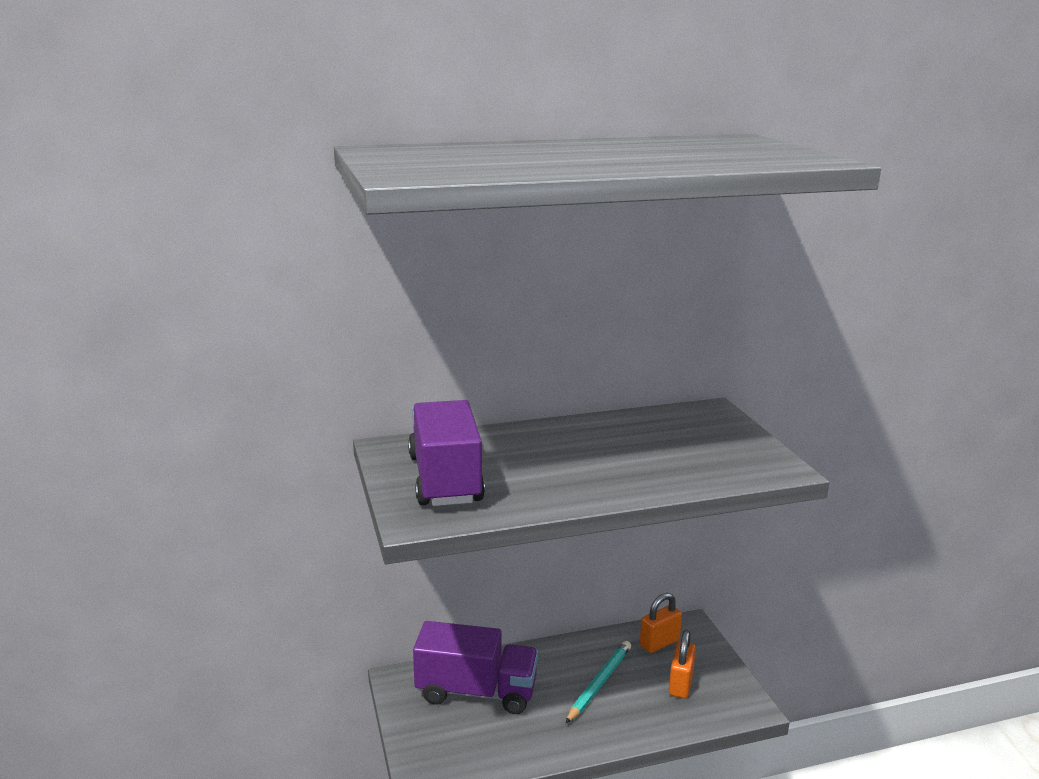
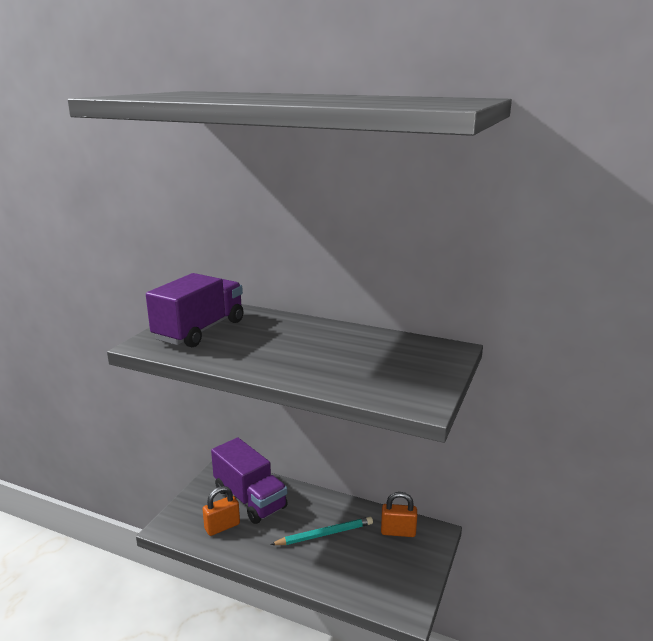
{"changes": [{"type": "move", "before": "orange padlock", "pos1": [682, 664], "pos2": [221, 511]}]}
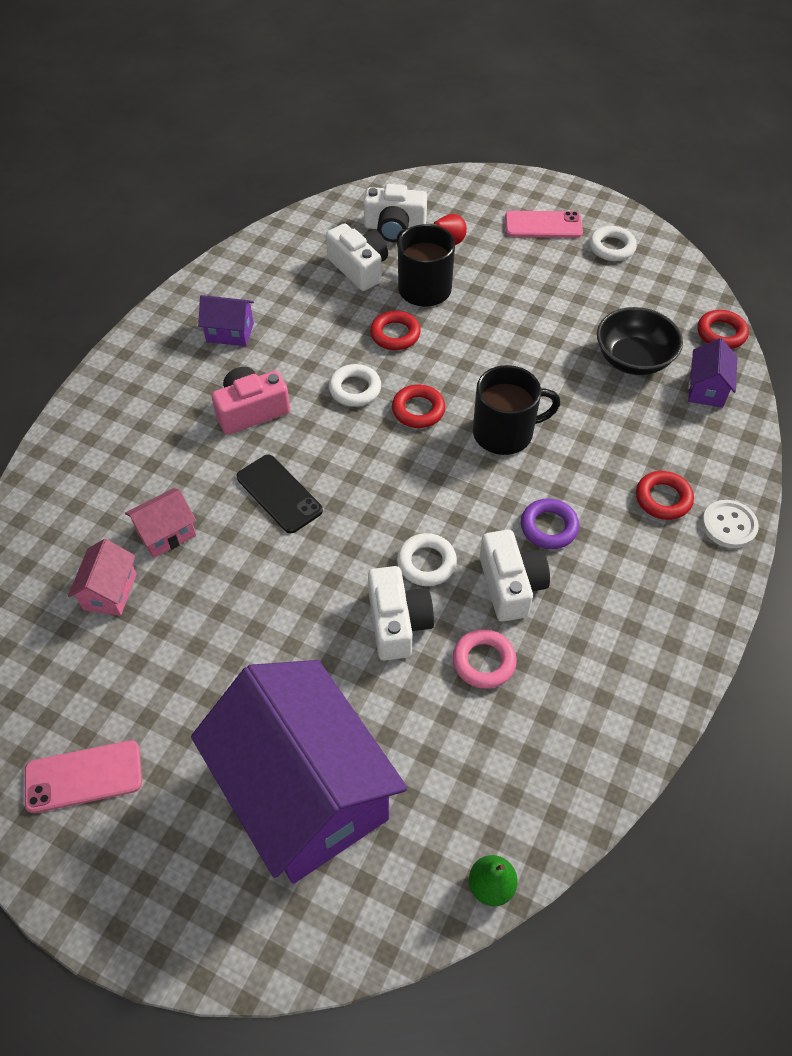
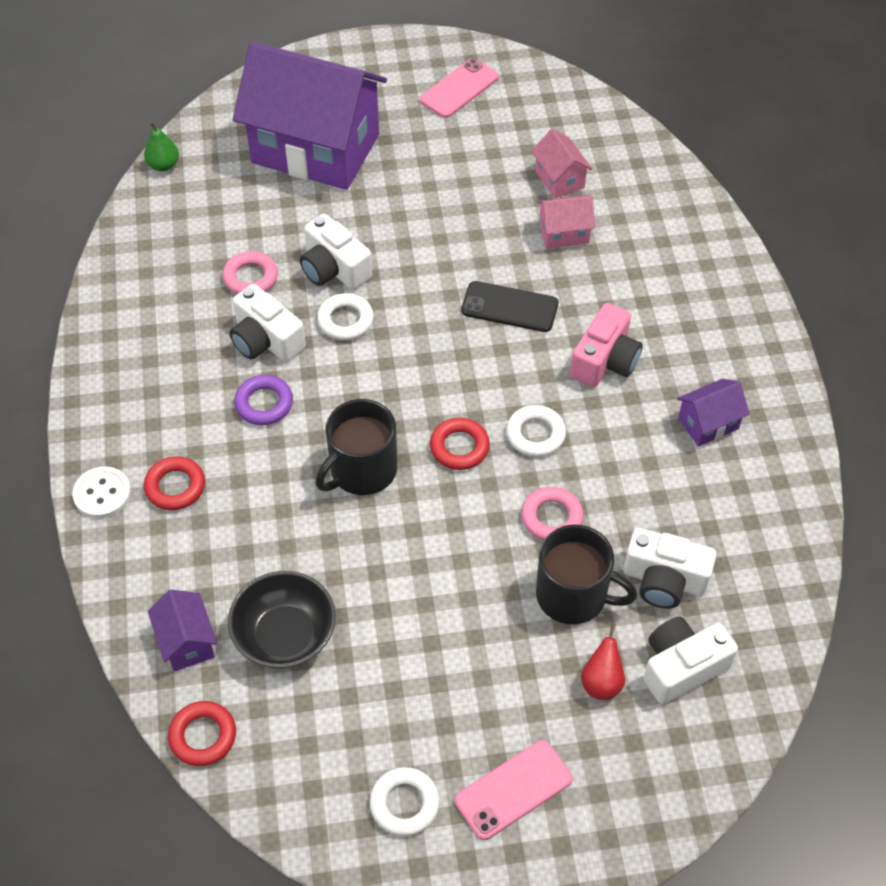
{"changes": [{"type": "recolor", "before": "red ring", "after": "pink ring", "pos1": [395, 330], "pos2": [552, 513]}, {"type": "rotate", "before": "pink house", "pos1": [160, 523], "pos2": [566, 222], "turn": 60}]}
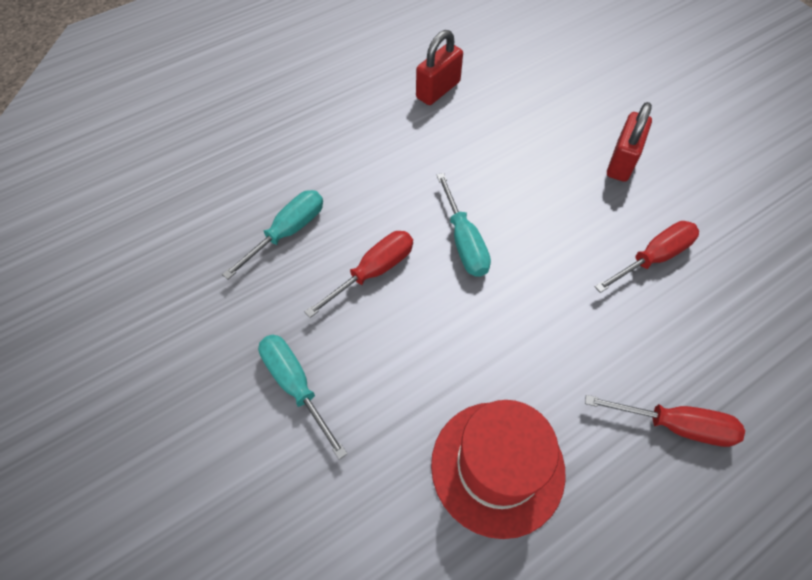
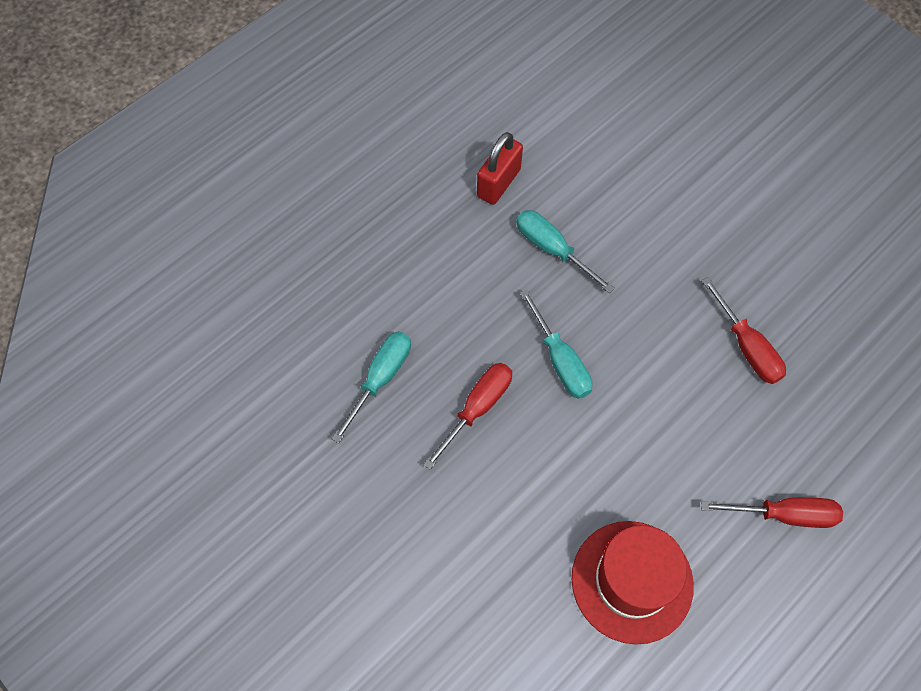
{"changes": [{"type": "delete", "before": "red padlock", "pos1": [629, 142]}, {"type": "rotate", "before": "red screwdriver", "pos1": [647, 257], "pos2": [744, 330], "turn": 105}, {"type": "move", "before": "turquoise screwdriver", "pos1": [302, 397], "pos2": [565, 251]}]}
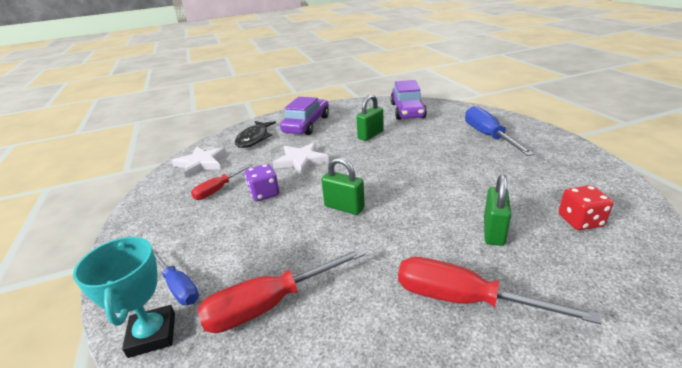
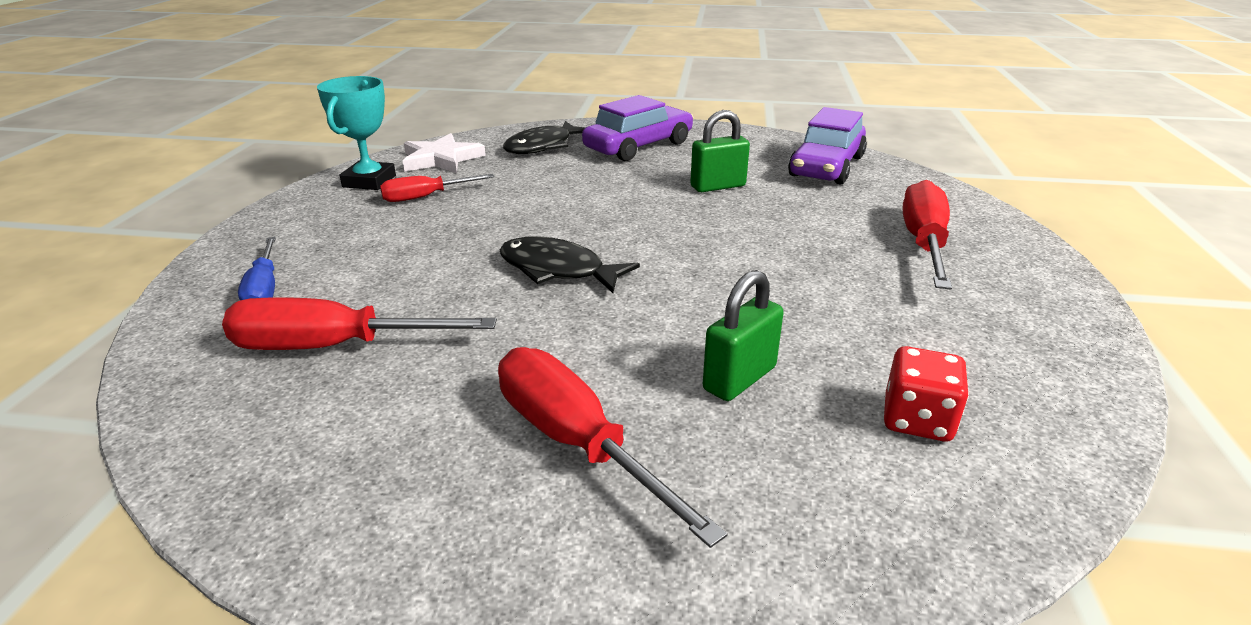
{"changes": [{"type": "recolor", "before": "blue screwdriver", "after": "red screwdriver", "pos1": [500, 131], "pos2": [927, 235]}, {"type": "delete", "before": "white star", "pos1": [301, 158]}, {"type": "replace", "before": "green padlock", "after": "black fish", "pos1": [343, 186], "pos2": [570, 264]}, {"type": "delete", "before": "purple dice", "pos1": [262, 182]}, {"type": "move", "before": "turquoise trophy", "pos1": [124, 297], "pos2": [356, 133]}]}
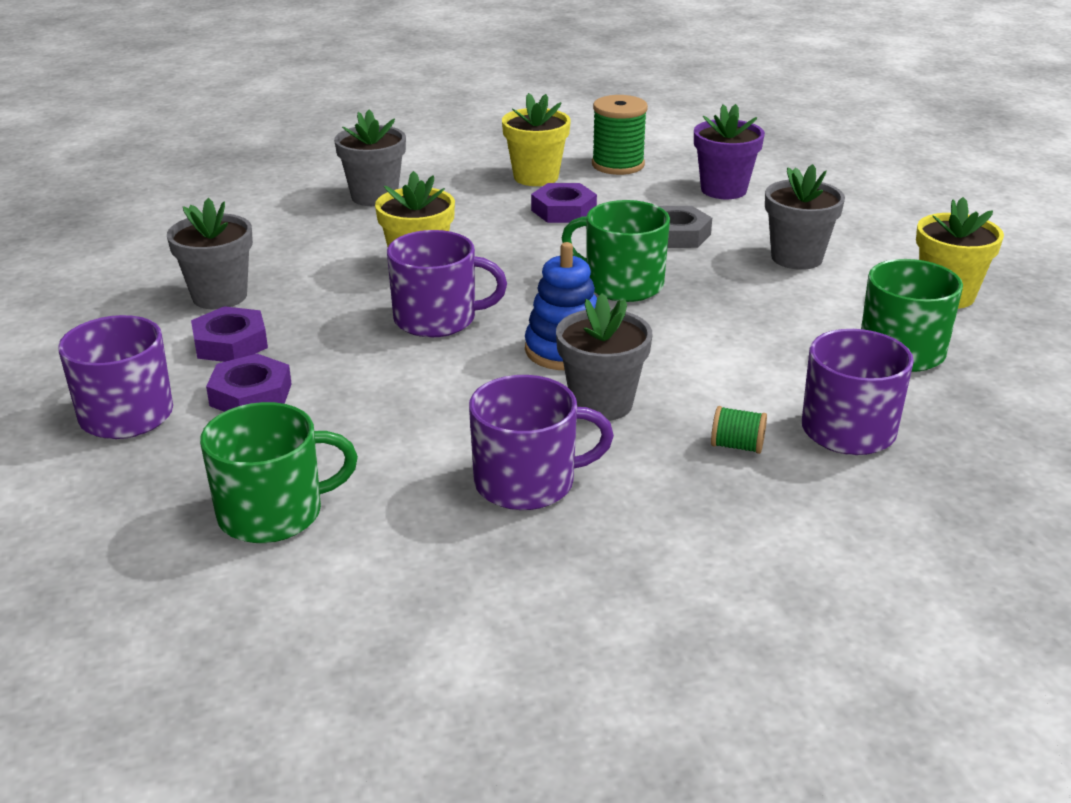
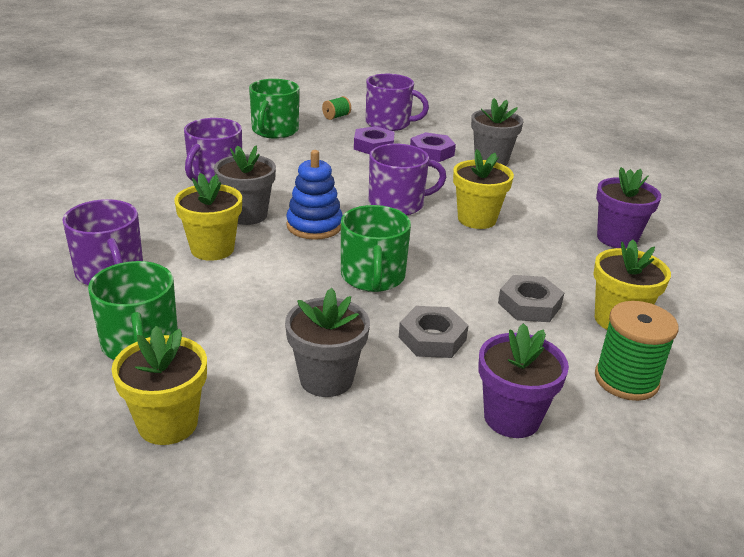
{"changes": [{"type": "recolor", "before": "grey flower pot", "after": "purple flower pot", "pos1": [370, 158], "pos2": [628, 208]}, {"type": "recolor", "before": "purple nut", "after": "grey nut", "pos1": [564, 203], "pos2": [531, 298]}, {"type": "rotate", "before": "green mug", "pos1": [616, 251], "pos2": [376, 248], "turn": 120}, {"type": "rotate", "before": "purple mug", "pos1": [447, 284], "pos2": [407, 179], "turn": -135}, {"type": "move", "before": "green spool", "pos1": [739, 430], "pos2": [336, 108]}, {"type": "insert", "after": "yellow flower pot", "pos2": [208, 217]}]}
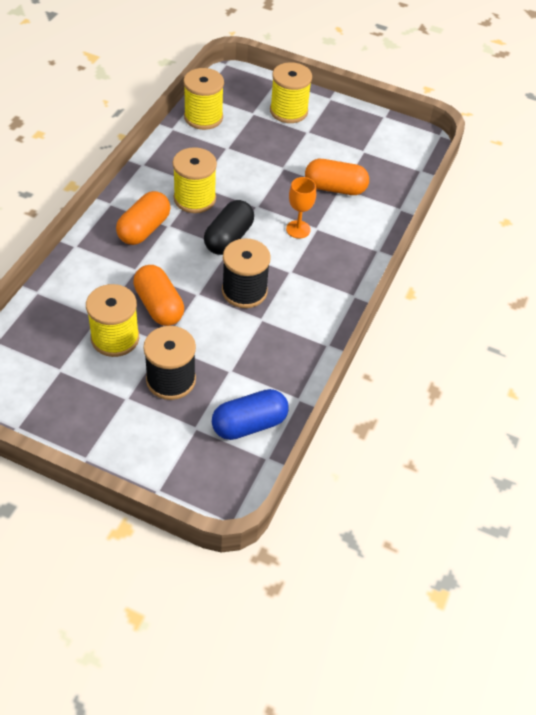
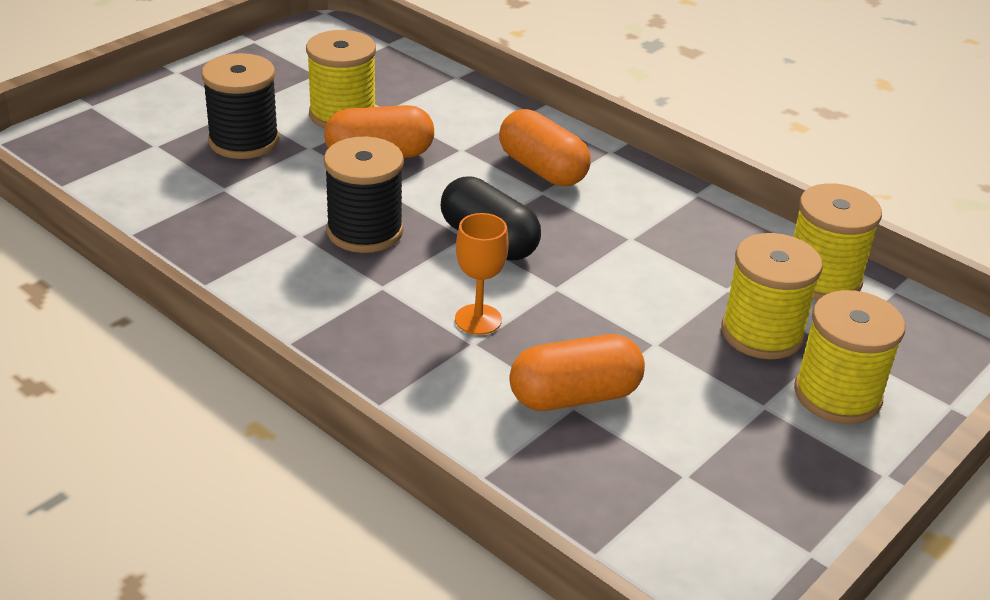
{"changes": [{"type": "move", "before": "yellow spool", "pos1": [195, 180], "pos2": [772, 296]}, {"type": "rotate", "before": "orange capsule", "pos1": [337, 177], "pos2": [577, 372], "turn": 45}, {"type": "delete", "before": "blue capsule", "pos1": [250, 414]}]}
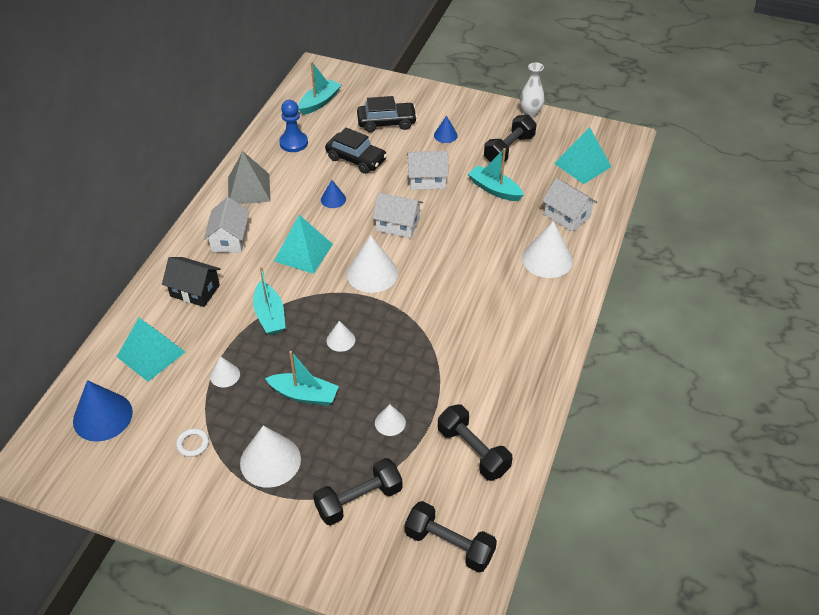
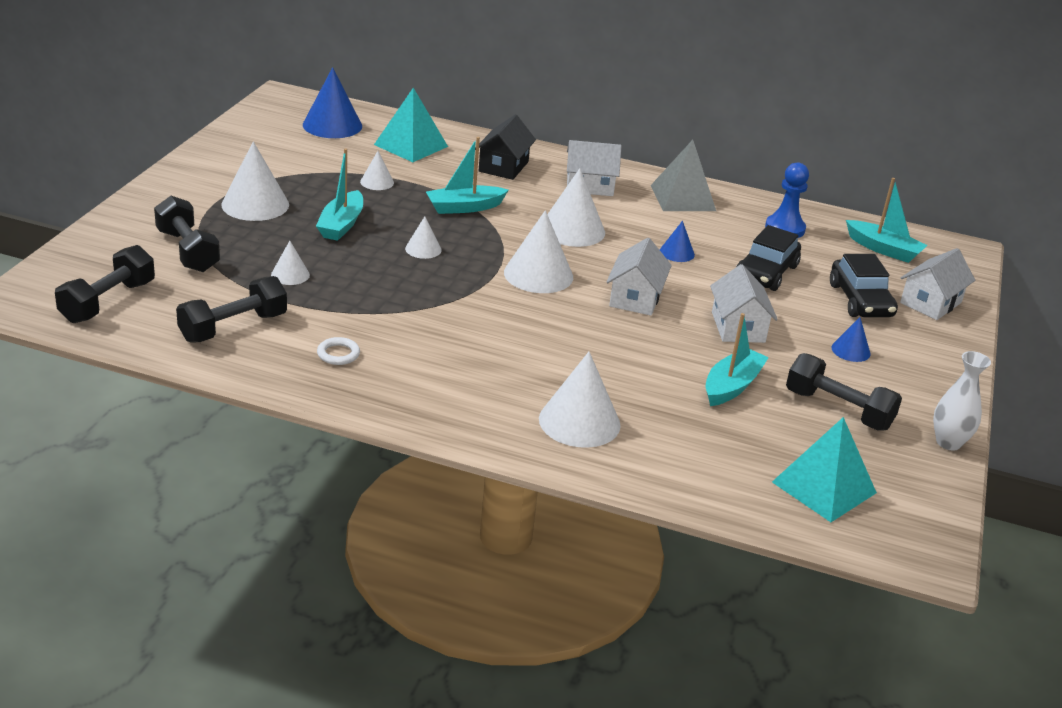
{"changes": [{"type": "move", "before": "white house", "pos1": [570, 205], "pos2": [937, 284]}, {"type": "replace", "before": "turquoise pyramid", "after": "white cone", "pos1": [303, 244], "pos2": [576, 207]}, {"type": "move", "before": "white ring", "pos1": [192, 442], "pos2": [338, 351]}]}
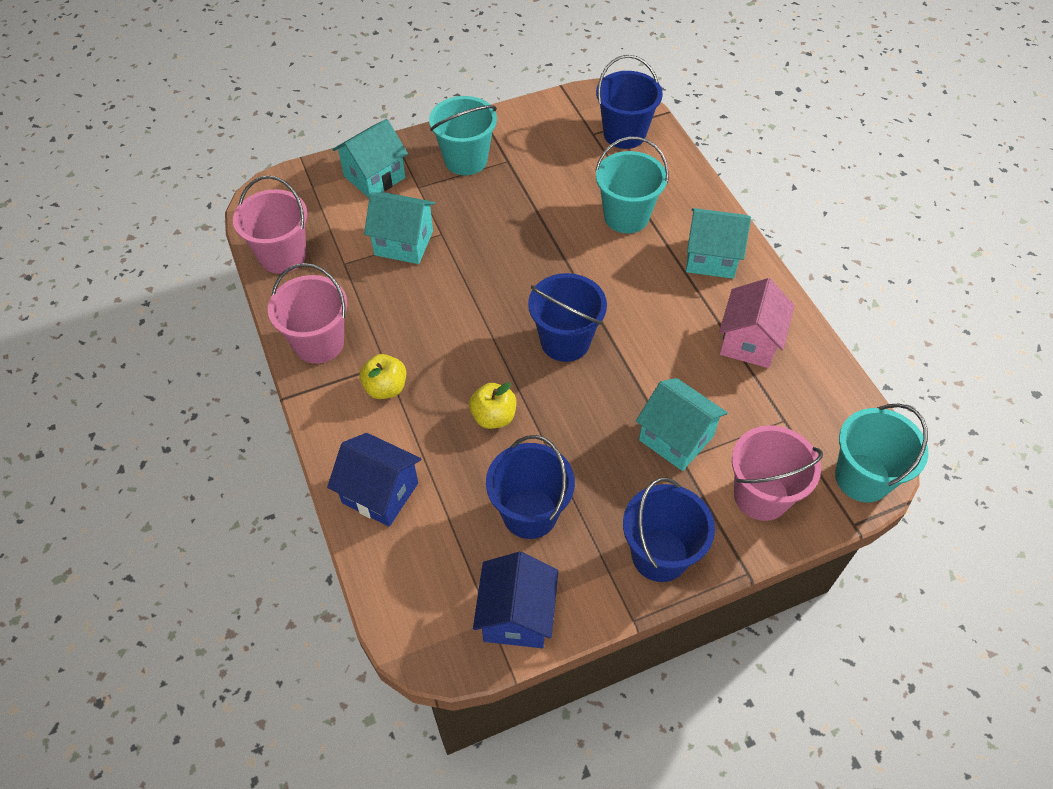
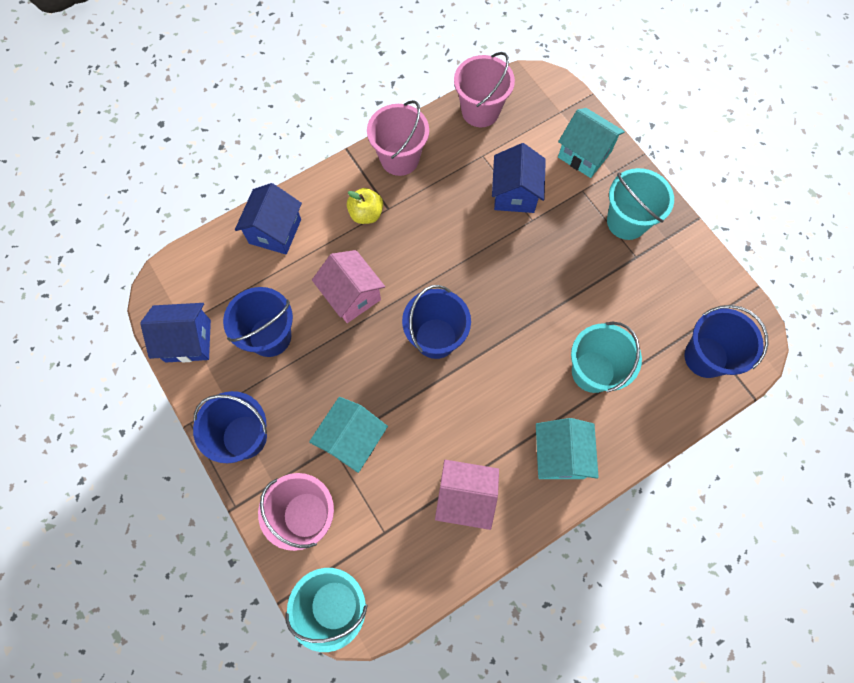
{"changes": [{"type": "recolor", "before": "turquoise house", "after": "blue house", "pos1": [399, 228], "pos2": [519, 178]}, {"type": "replace", "before": "yellow apple", "after": "pink house", "pos1": [492, 405], "pos2": [348, 286]}]}
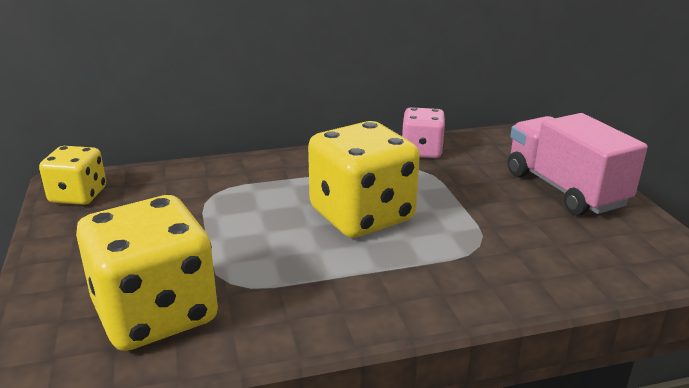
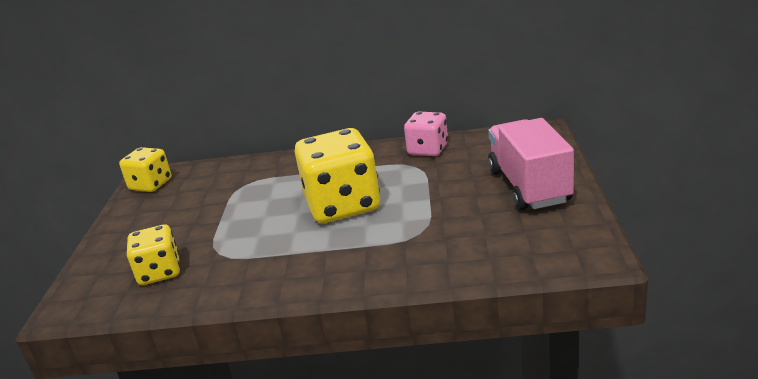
{"changes": [{"type": "resize", "before": "yellow dice", "pos1": [147, 273], "pos2": [153, 254], "scale": 0.57}]}
